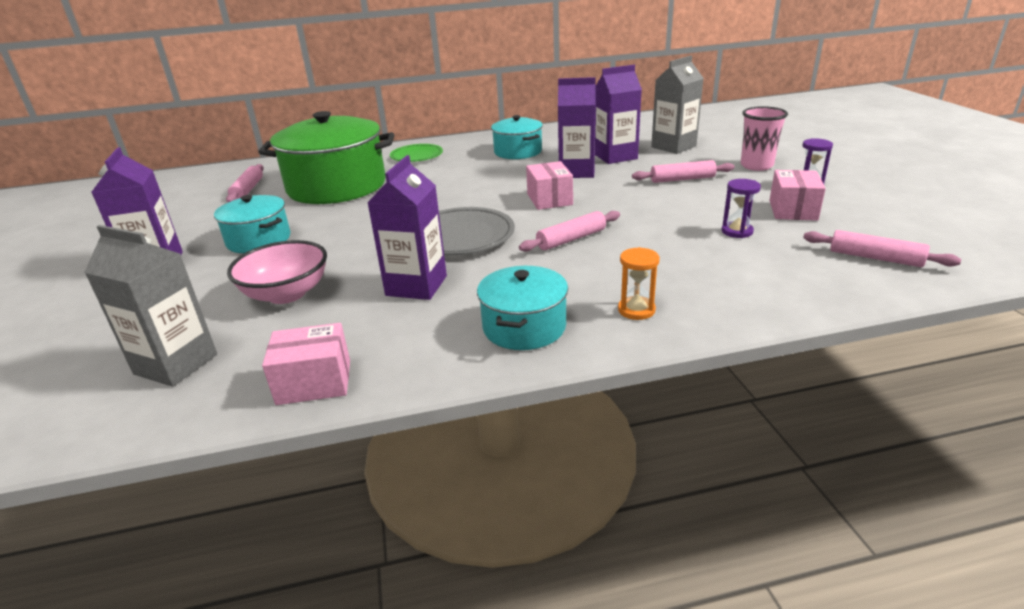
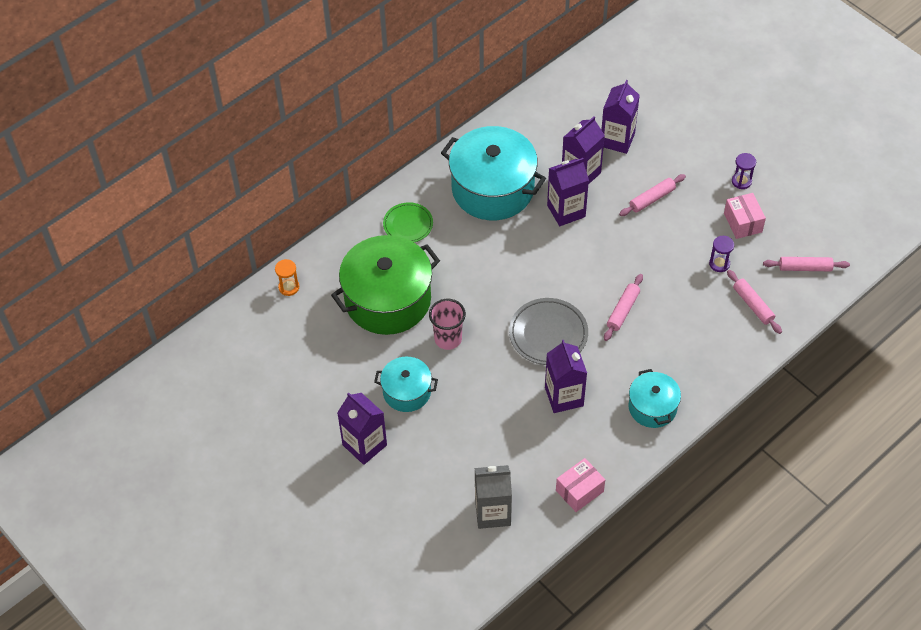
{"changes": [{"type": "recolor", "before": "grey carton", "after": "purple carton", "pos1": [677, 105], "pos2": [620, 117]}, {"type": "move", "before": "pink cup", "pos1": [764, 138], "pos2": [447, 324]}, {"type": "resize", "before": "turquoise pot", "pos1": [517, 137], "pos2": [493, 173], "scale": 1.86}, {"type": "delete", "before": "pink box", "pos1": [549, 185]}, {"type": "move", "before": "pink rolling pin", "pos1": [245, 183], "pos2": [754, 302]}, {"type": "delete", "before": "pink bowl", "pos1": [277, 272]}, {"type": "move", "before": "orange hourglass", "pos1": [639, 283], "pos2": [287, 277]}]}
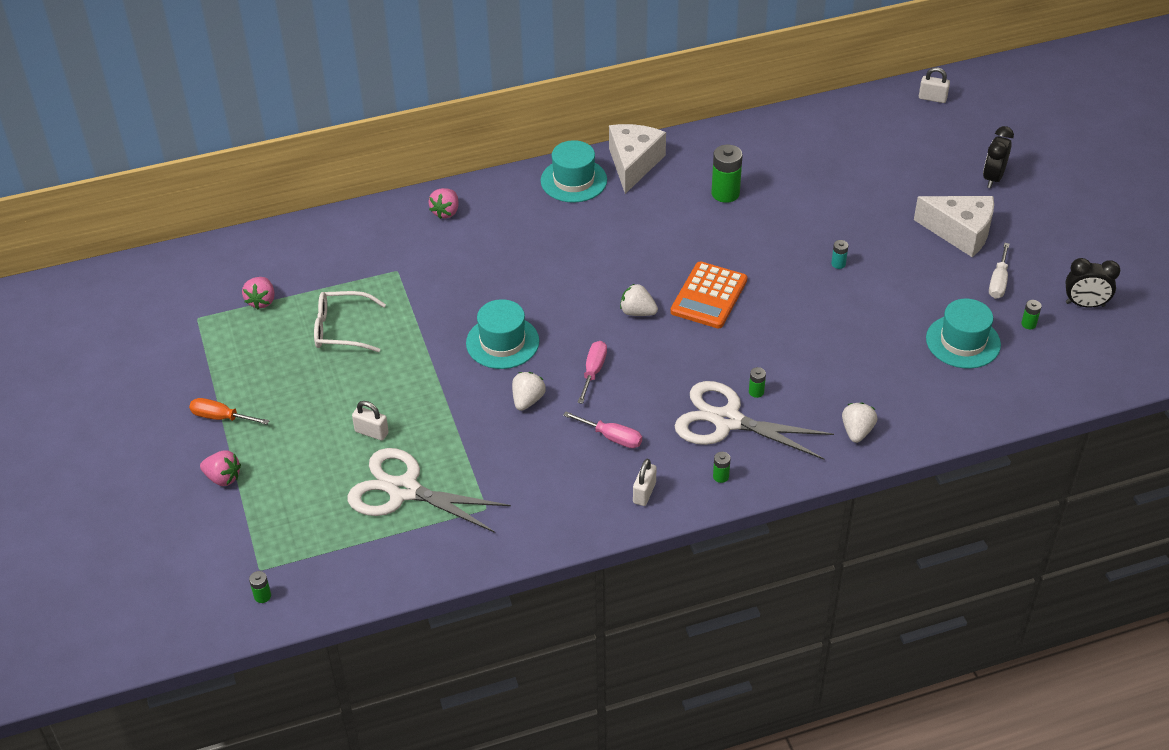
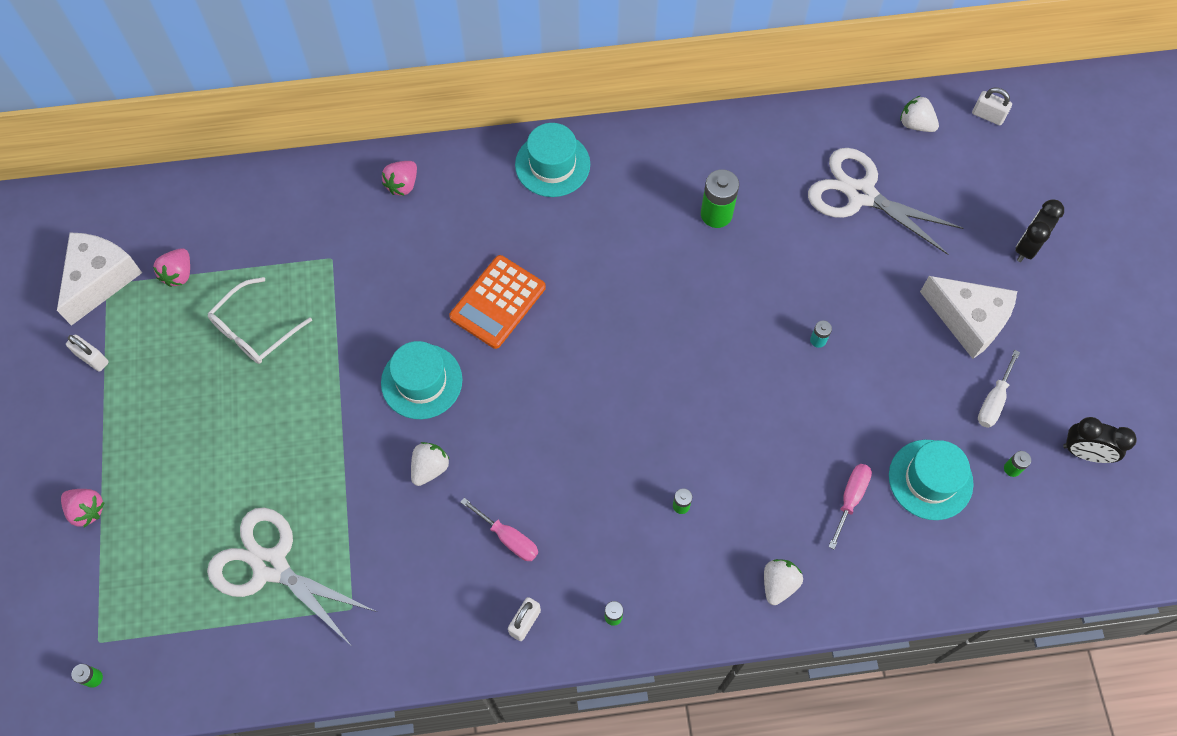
{"changes": [{"type": "move", "before": "white cheese", "pos1": [637, 159], "pos2": [99, 279]}, {"type": "move", "before": "orange calculator", "pos1": [709, 295], "pos2": [497, 302]}, {"type": "move", "before": "white strawberry", "pos1": [639, 300], "pos2": [919, 113]}, {"type": "rotate", "before": "white glasses", "pos1": [350, 321], "pos2": [259, 320], "turn": -60}, {"type": "move", "before": "pink screwdriver", "pos1": [592, 372], "pos2": [850, 506]}, {"type": "move", "before": "white scissors", "pos1": [754, 420], "pos2": [886, 201]}, {"type": "delete", "before": "orange screwdriver", "pos1": [229, 411]}, {"type": "move", "before": "white padlock", "pos1": [370, 421], "pos2": [87, 353]}]}
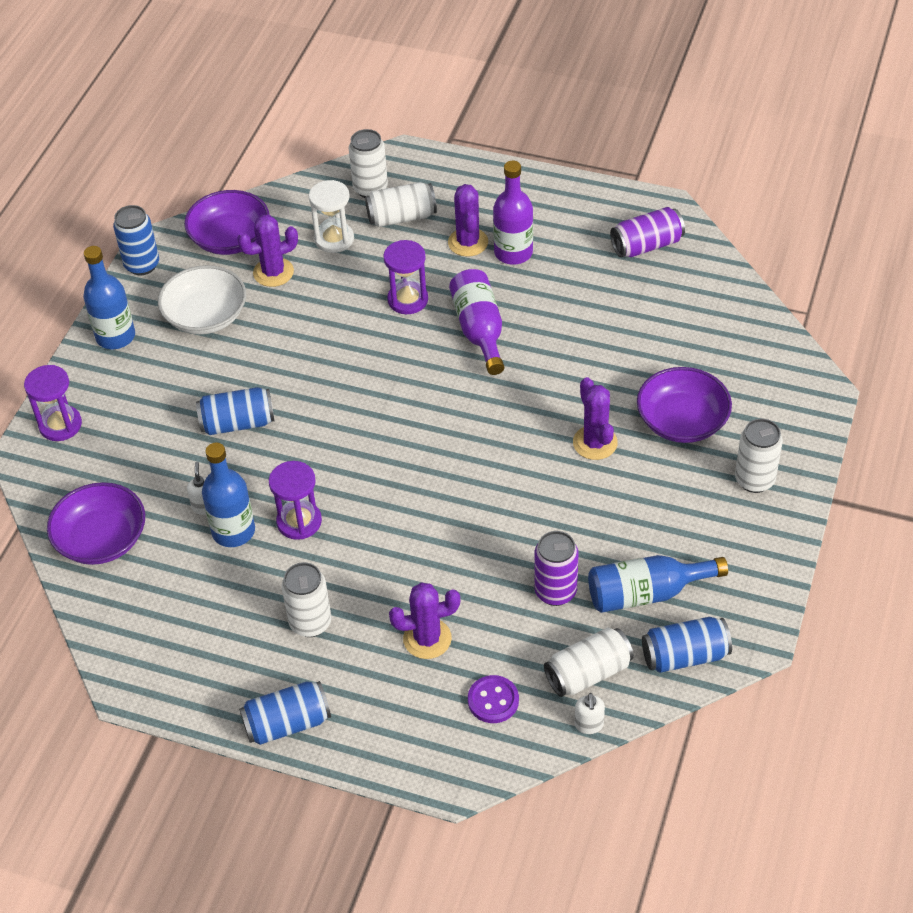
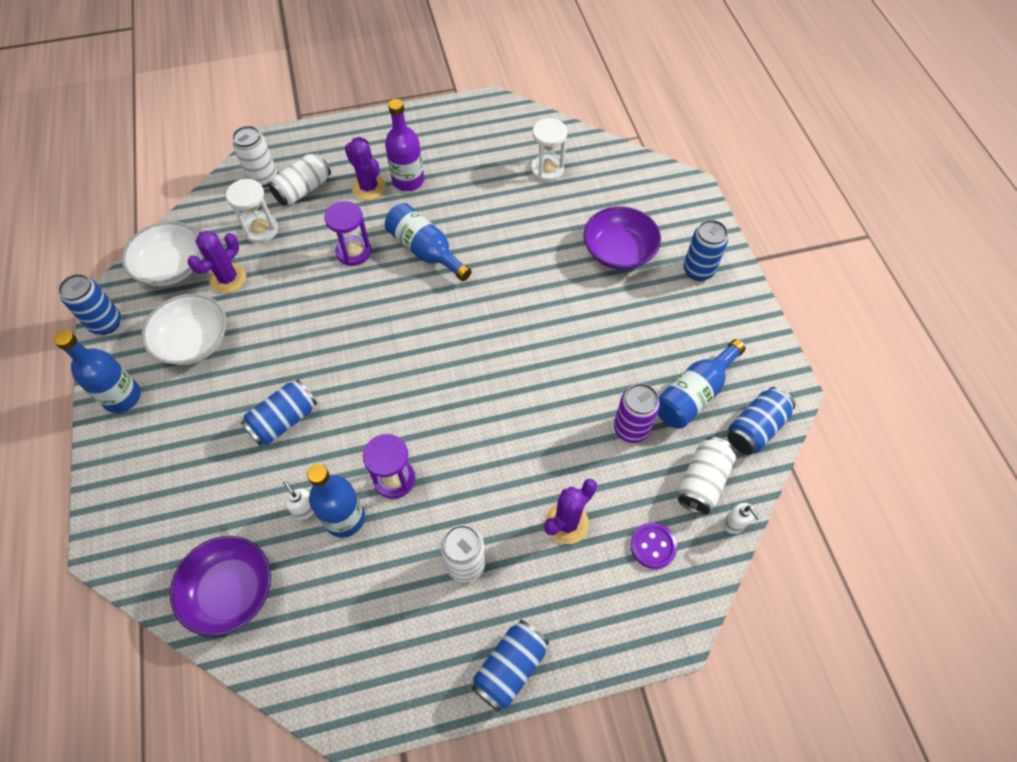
{"changes": [{"type": "recolor", "before": "purple bowl", "after": "white bowl", "pos1": [227, 222], "pos2": [161, 253]}, {"type": "delete", "before": "purple can", "pos1": [647, 232]}, {"type": "recolor", "before": "purple bottle", "after": "blue bottle", "pos1": [476, 322], "pos2": [428, 242]}, {"type": "delete", "before": "purple hourglass", "pos1": [53, 403]}, {"type": "delete", "before": "purple cactus", "pos1": [595, 418]}, {"type": "recolor", "before": "white can", "after": "blue can", "pos1": [759, 456], "pos2": [706, 250]}, {"type": "insert", "after": "white hourglass", "pos2": [549, 150]}]}
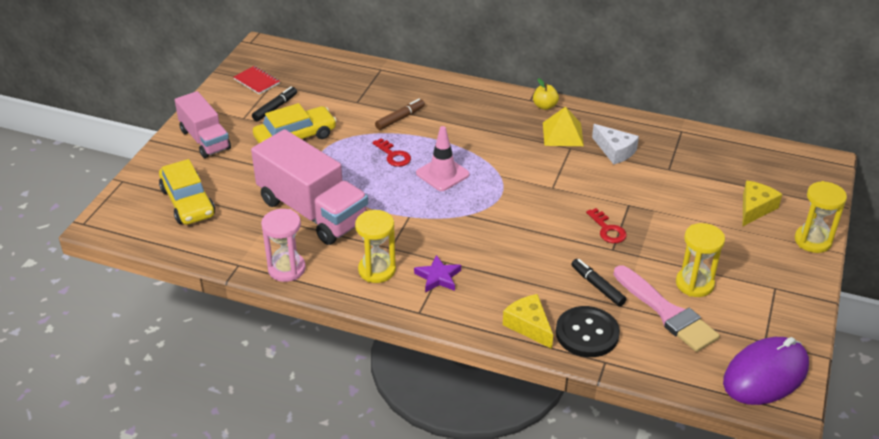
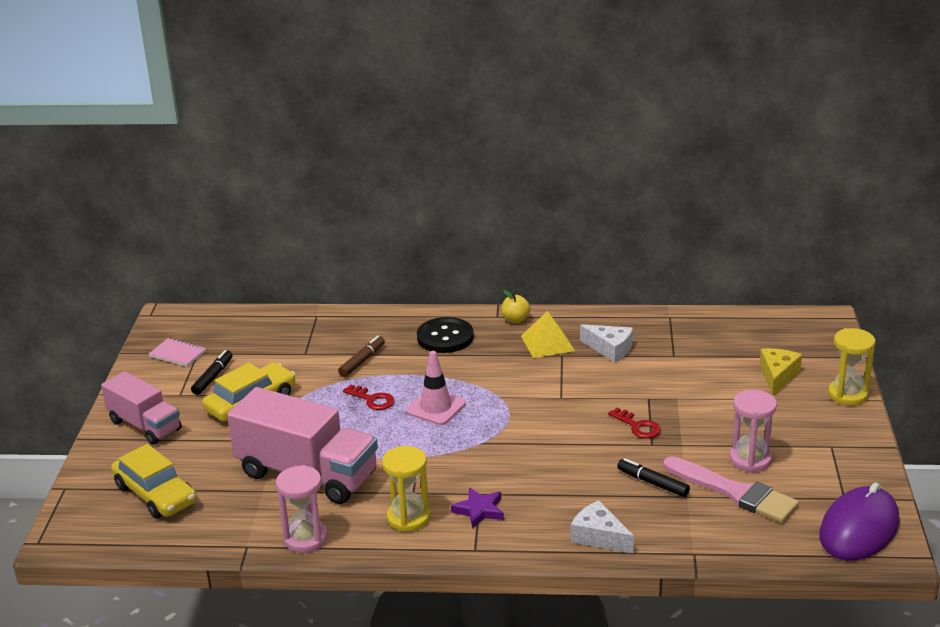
{"changes": [{"type": "recolor", "before": "red notebook", "after": "pink notebook", "pos1": [257, 80], "pos2": [177, 352]}, {"type": "recolor", "before": "yellow hourglass", "after": "pink hourglass", "pos1": [700, 260], "pos2": [753, 431]}, {"type": "recolor", "before": "yellow cheese", "after": "white cheese", "pos1": [528, 321], "pos2": [602, 527]}, {"type": "move", "before": "black button", "pos1": [588, 331], "pos2": [445, 335]}]}
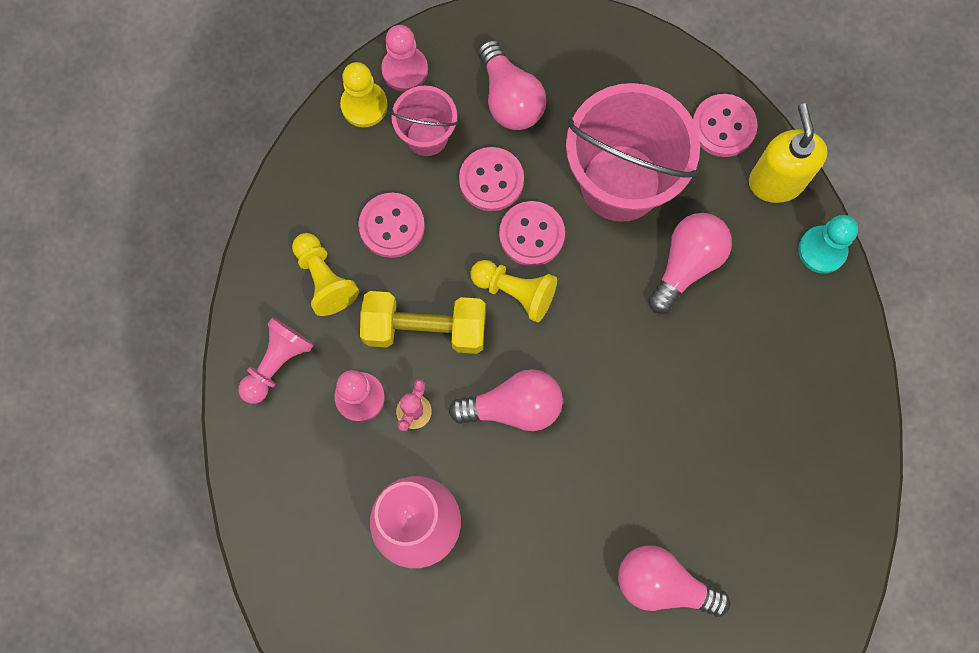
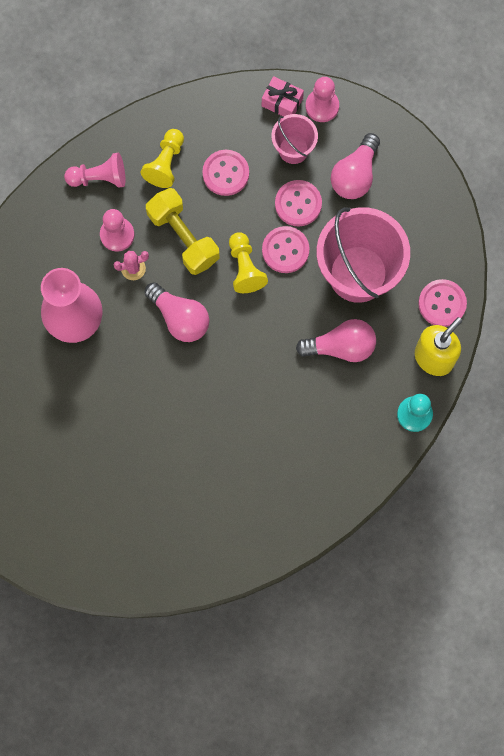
{"changes": [{"type": "replace", "before": "yellow pawn", "after": "pink gift", "pos1": [364, 94], "pos2": [283, 96]}, {"type": "delete", "before": "pink light bulb", "pos1": [674, 581]}]}
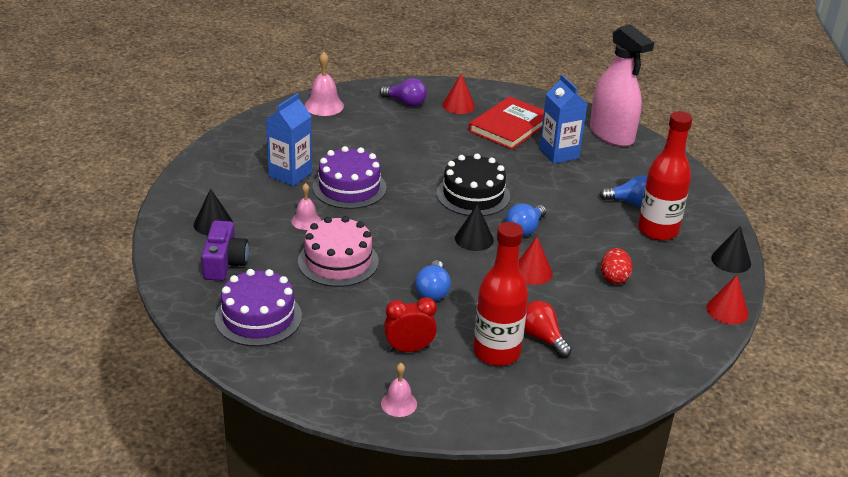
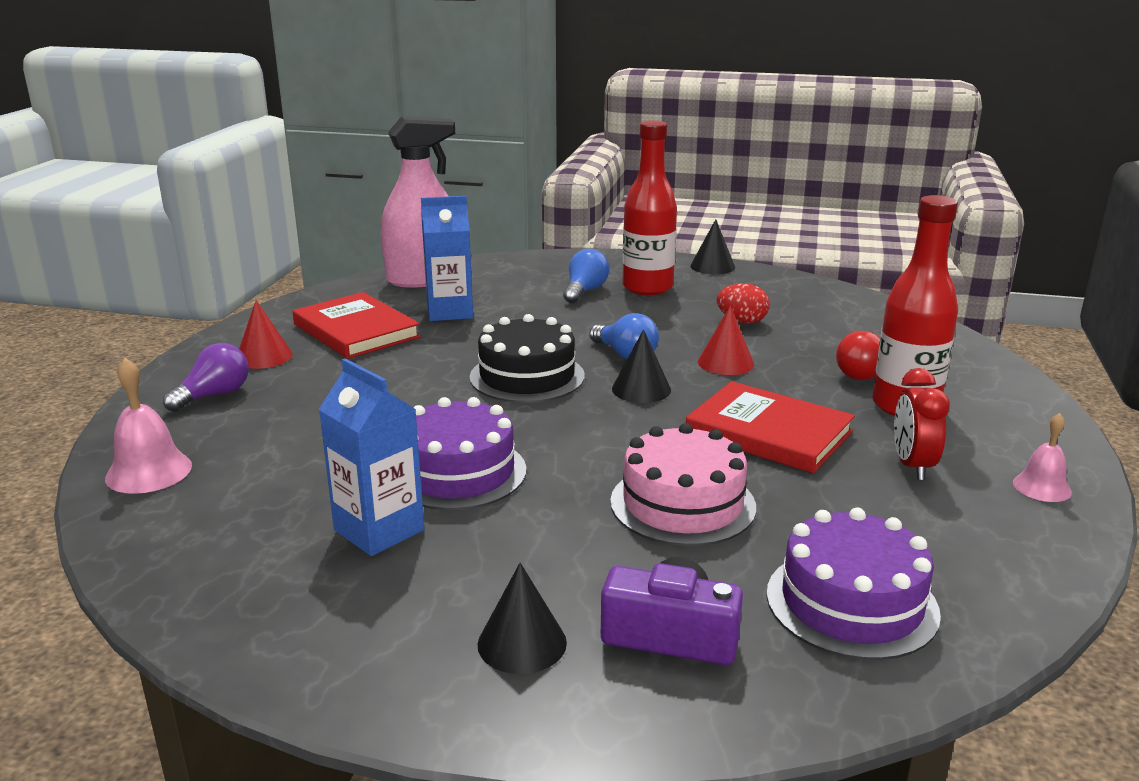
{"changes": [{"type": "delete", "before": "pink bell", "pos1": [306, 206]}, {"type": "replace", "before": "blue light bulb", "after": "red book", "pos1": [433, 280], "pos2": [770, 427]}, {"type": "delete", "before": "red cone", "pos1": [727, 300]}]}
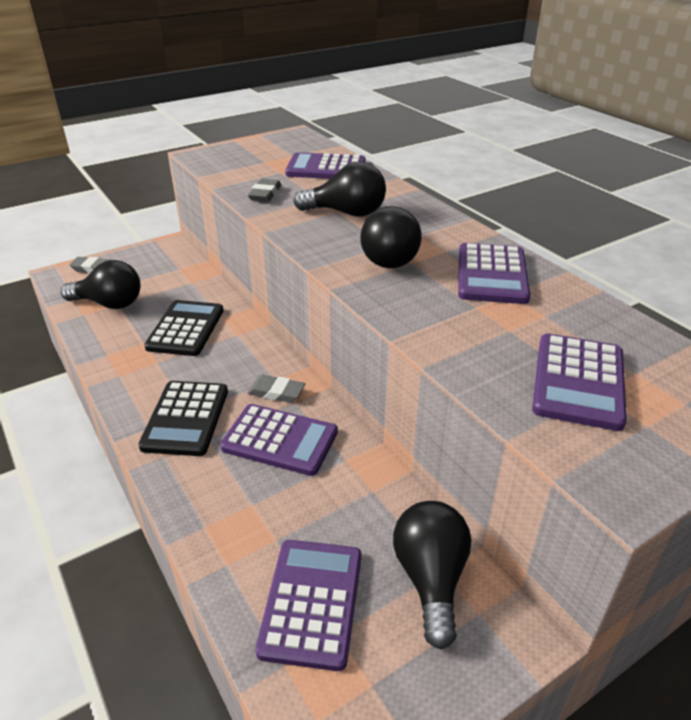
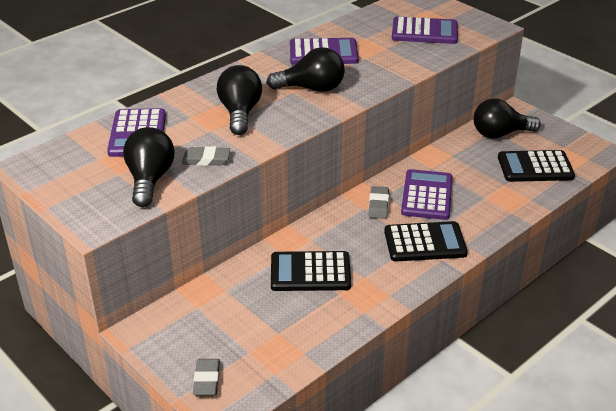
{"changes": [{"type": "move", "before": "black light bulb", "pos1": [101, 284], "pos2": [149, 167]}, {"type": "recolor", "before": "purple calculator", "after": "black calculator", "pos1": [308, 605], "pos2": [536, 166]}]}
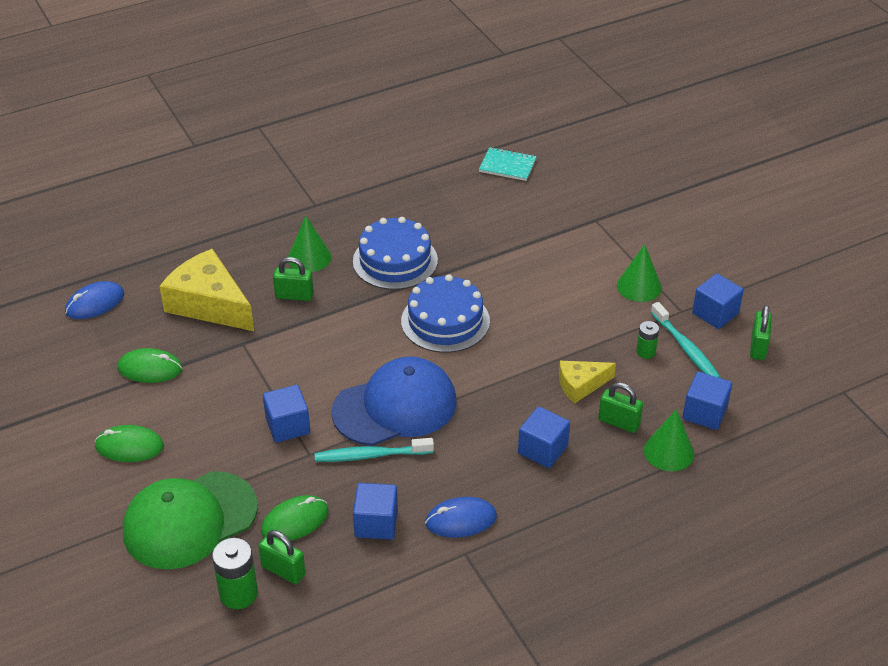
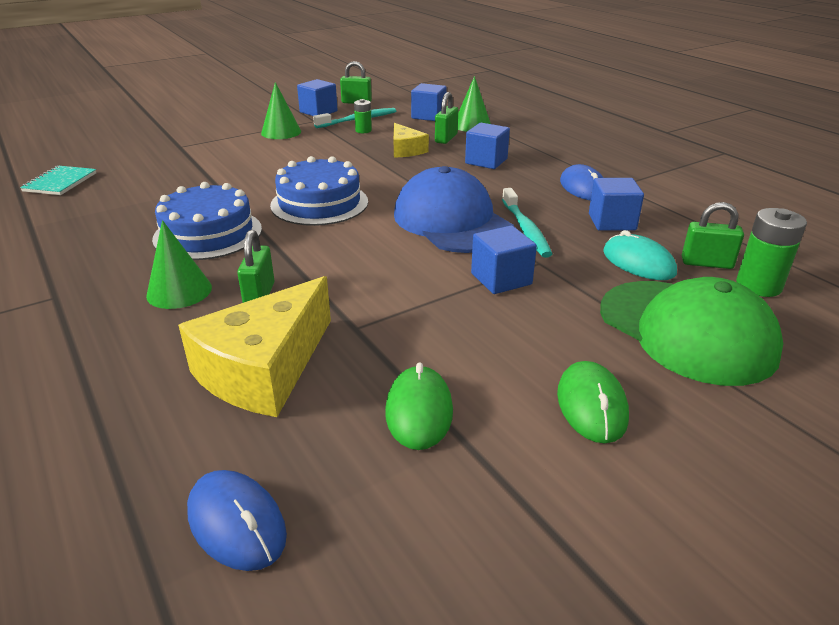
{"changes": [{"type": "recolor", "before": "green mouse", "after": "turquoise mouse", "pos1": [295, 518], "pos2": [640, 255]}, {"type": "rotate", "before": "green padlock", "pos1": [282, 557], "pos2": [713, 235], "turn": 75}]}
